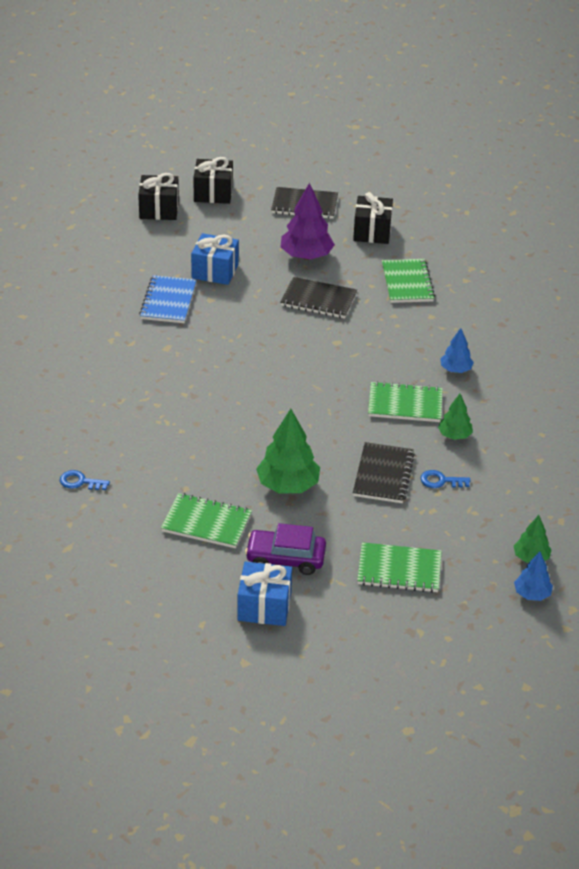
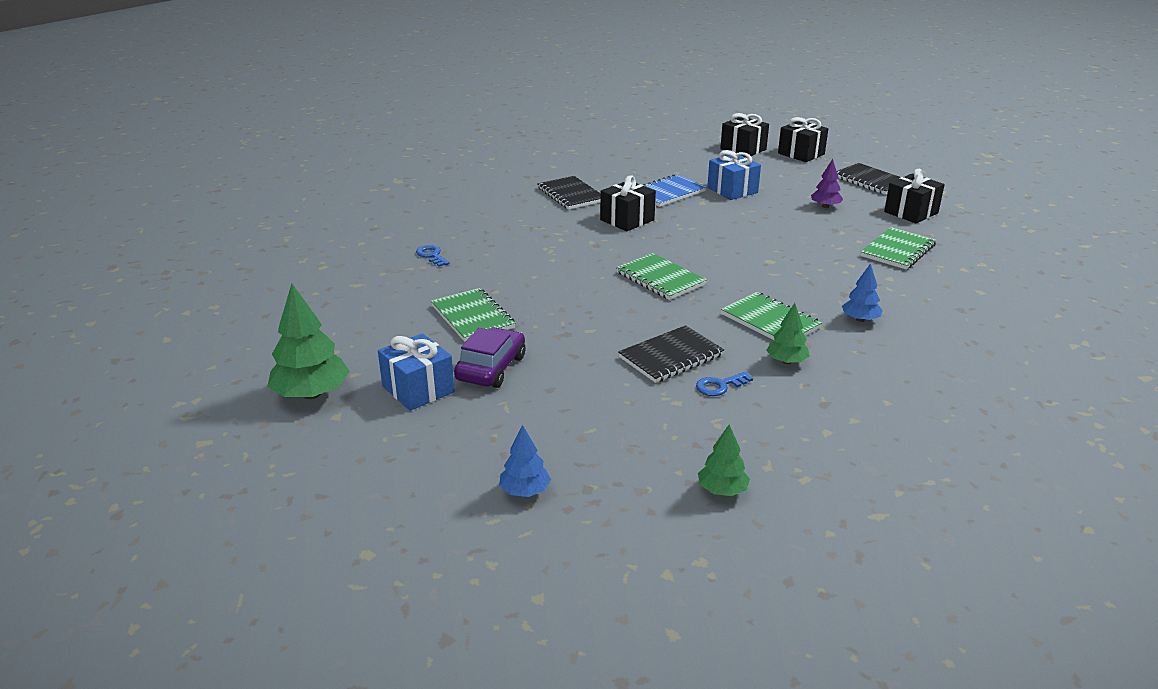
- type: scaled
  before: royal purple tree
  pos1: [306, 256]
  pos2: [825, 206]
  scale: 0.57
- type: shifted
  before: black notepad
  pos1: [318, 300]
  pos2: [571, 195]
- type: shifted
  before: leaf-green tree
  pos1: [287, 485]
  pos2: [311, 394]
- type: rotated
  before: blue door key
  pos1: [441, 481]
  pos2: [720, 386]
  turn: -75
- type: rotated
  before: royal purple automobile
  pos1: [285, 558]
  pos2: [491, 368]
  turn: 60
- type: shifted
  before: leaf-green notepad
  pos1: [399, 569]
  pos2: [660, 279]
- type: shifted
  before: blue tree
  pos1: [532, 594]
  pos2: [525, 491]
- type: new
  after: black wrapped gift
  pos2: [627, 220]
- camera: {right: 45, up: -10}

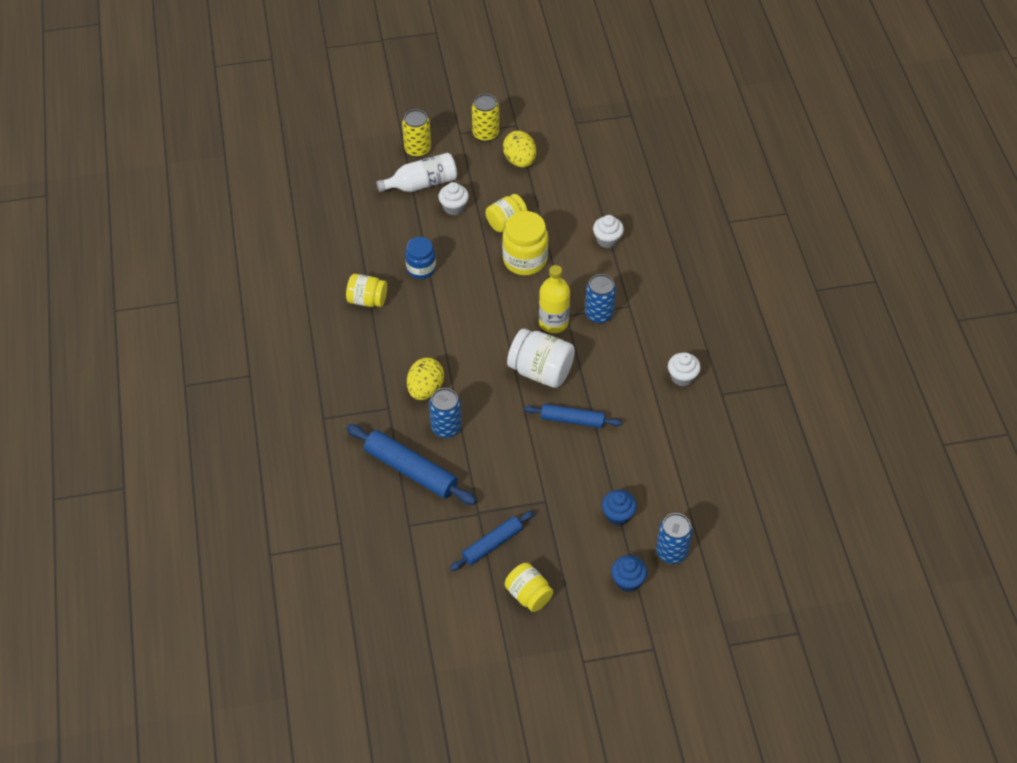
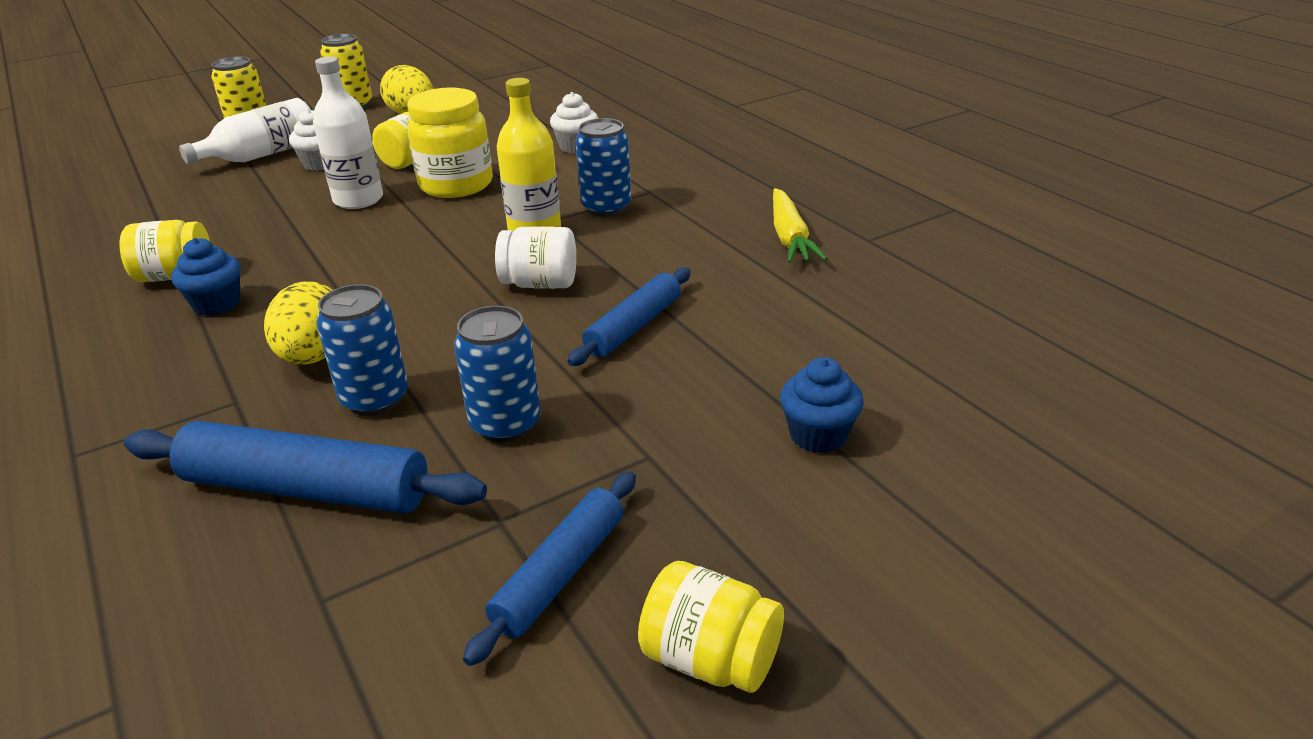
- type: gone
  before: blue jar
  pos1: [421, 269]
- type: scaled
  before: pure white jar
  pos1: [541, 371]
  pos2: [540, 284]
  scale: 0.66
- type: swapped
  before: pure white muffin
  after: yellow carrot
  pos1: [682, 377]
  pos2: [789, 237]
- type: rotated
  before: blue rolling pin
  pos1: [572, 420]
  pos2: [634, 327]
  turn: -45
- type: shifted
  before: blue tin
  pos1: [671, 552]
  pos2: [506, 424]
- type: shifted
  before: blue muffin
  pos1: [627, 581]
  pos2: [217, 304]
- type: new
  after: pure white drink bottle
  pos2: [358, 200]
- camera: {right: -20, up: -20}

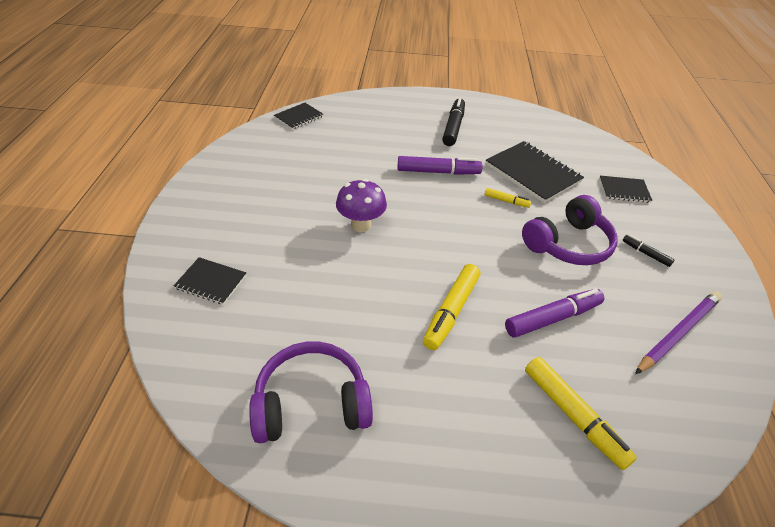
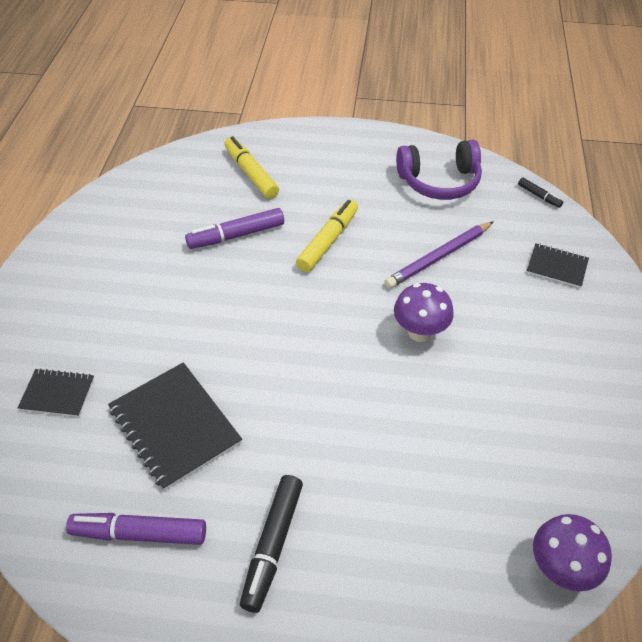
- type: swapped
  before: black notepad
  after: royal purple fungus
  pos1: [299, 117]
  pos2: [560, 568]
- type: shifted
  before: royal purple marker pen
  pos1: [438, 172]
  pos2: [139, 533]
- type: gone
  before: yellow marker pen
  pos1: [506, 201]
- type: gone
  before: royal purple headphones
  pos1: [568, 244]
- type: shifted
  before: black marker pen
  pos1: [645, 253]
  pos2: [539, 196]
- type: shifted
  before: royal purple lead pencil
  pos1: [678, 333]
  pos2: [438, 257]
- camera: {right: -175, up: 5}

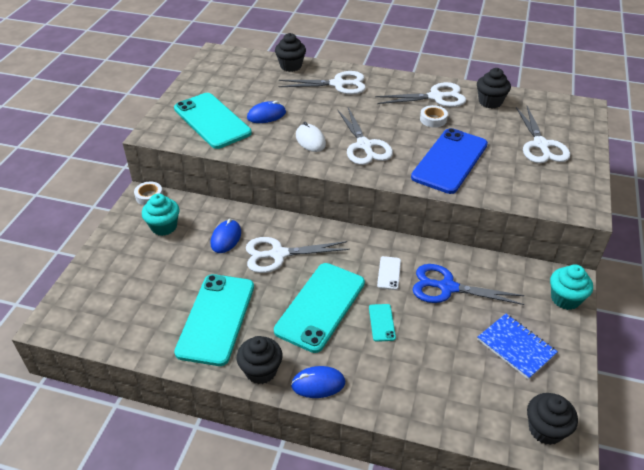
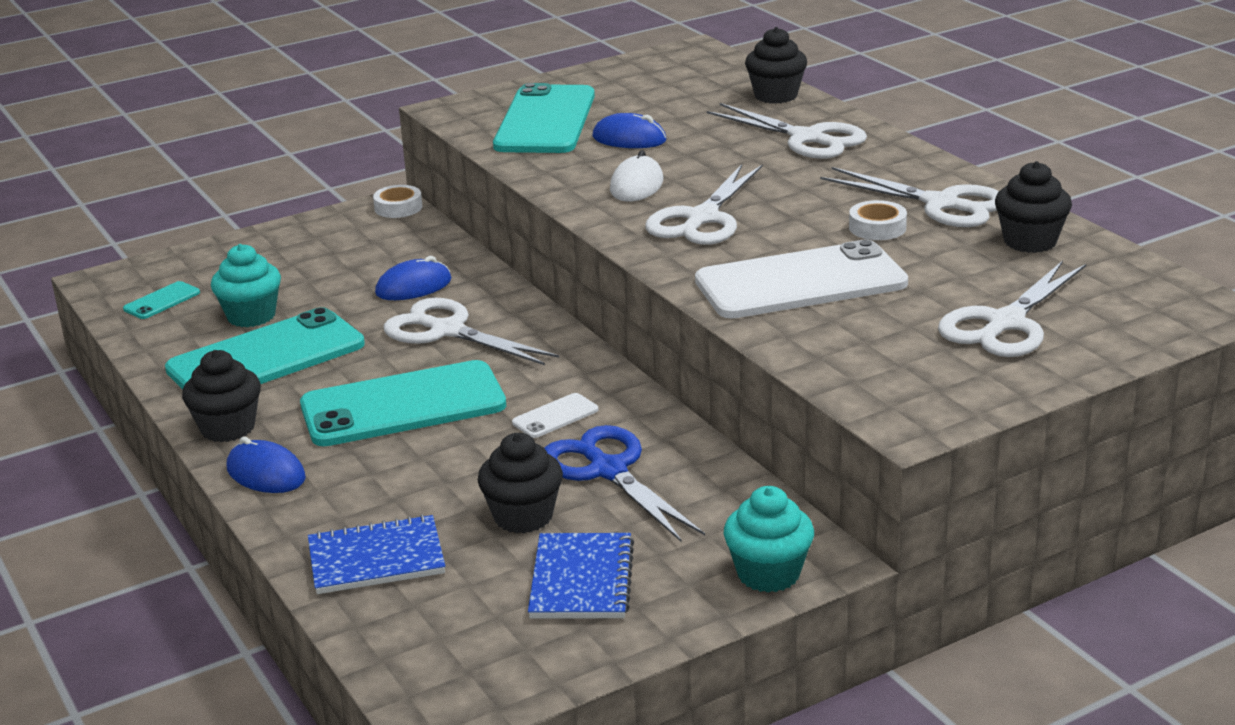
- type: repainted
  before: blue smartphone
  after: pure white smartphone
  pos1: [450, 161]
  pos2: [800, 282]
- type: shifted
  before: aqua muffin
  pos1: [164, 227]
  pos2: [251, 316]
- type: shifted
  before: aqua smartphone
  pos1: [382, 322]
  pos2: [162, 301]
- type: shifted
  before: black muffin
  pos1: [545, 429]
  pos2: [523, 517]
- type: new
  after: blue notepad
  pos2: [376, 559]
- camera: {right: 45, up: -15}

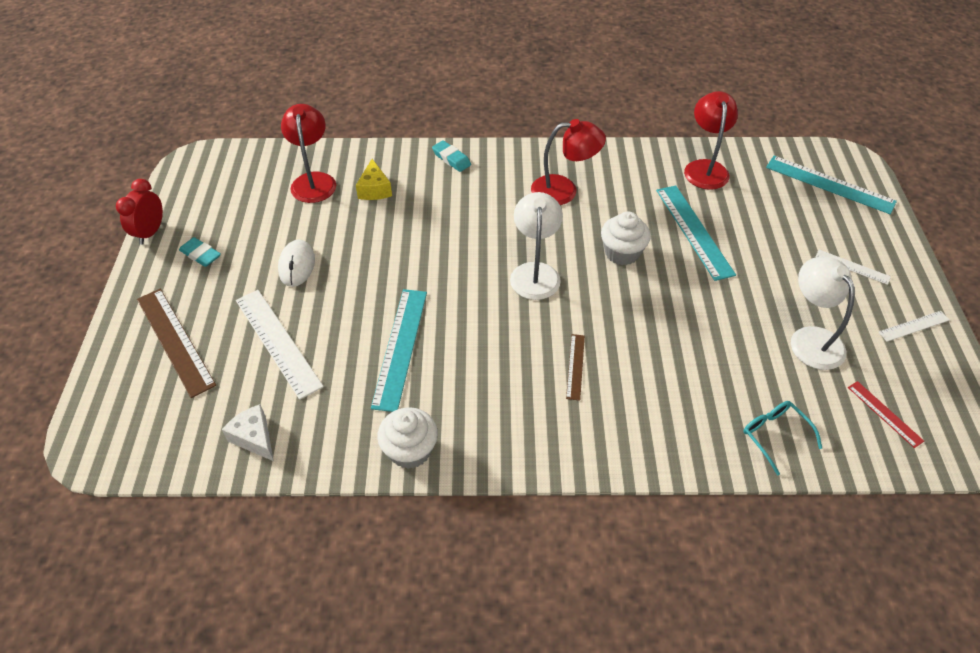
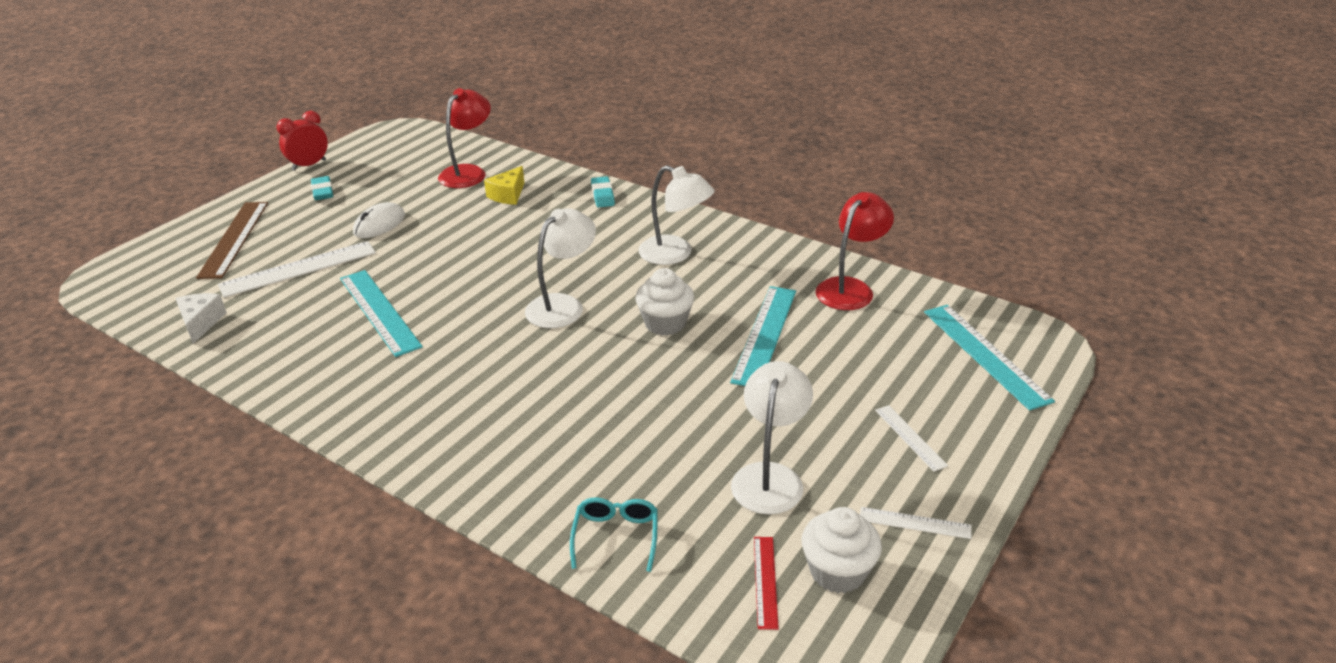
- type: repainted
  before: scarlet desk lamp
  after: pure white desk lamp
  pos1: [564, 190]
  pos2: [675, 254]
- type: rotated
  before: aqua measuring stick
  pos1: [400, 347]
  pos2: [379, 311]
  turn: -75
- type: rotated
  before: pure white measuring stick
  pos1: [278, 342]
  pos2: [298, 269]
  turn: 60
- type: gone
  before: dark brown measuring stick
  pos1: [575, 366]
- type: shifted
  before: pure white muffin
  pos1: [410, 450]
  pos2: [837, 571]
- camera: {right: 35, up: -15}

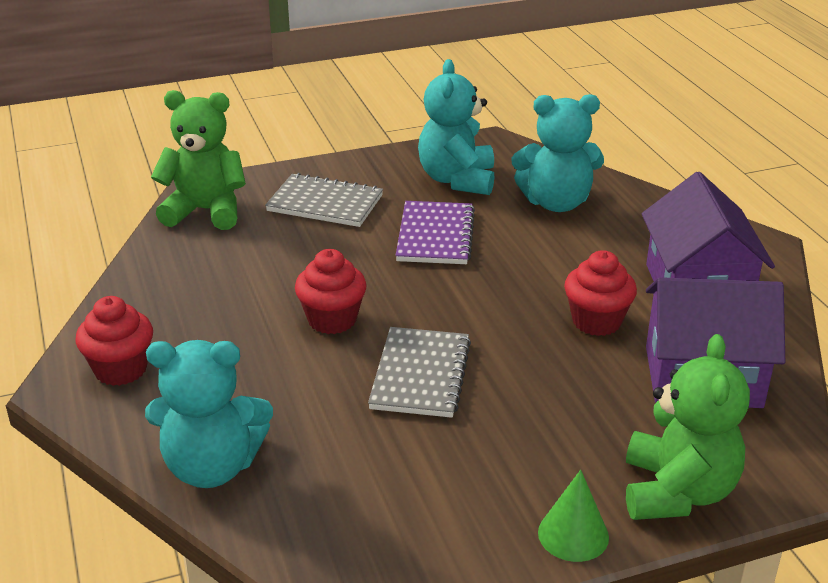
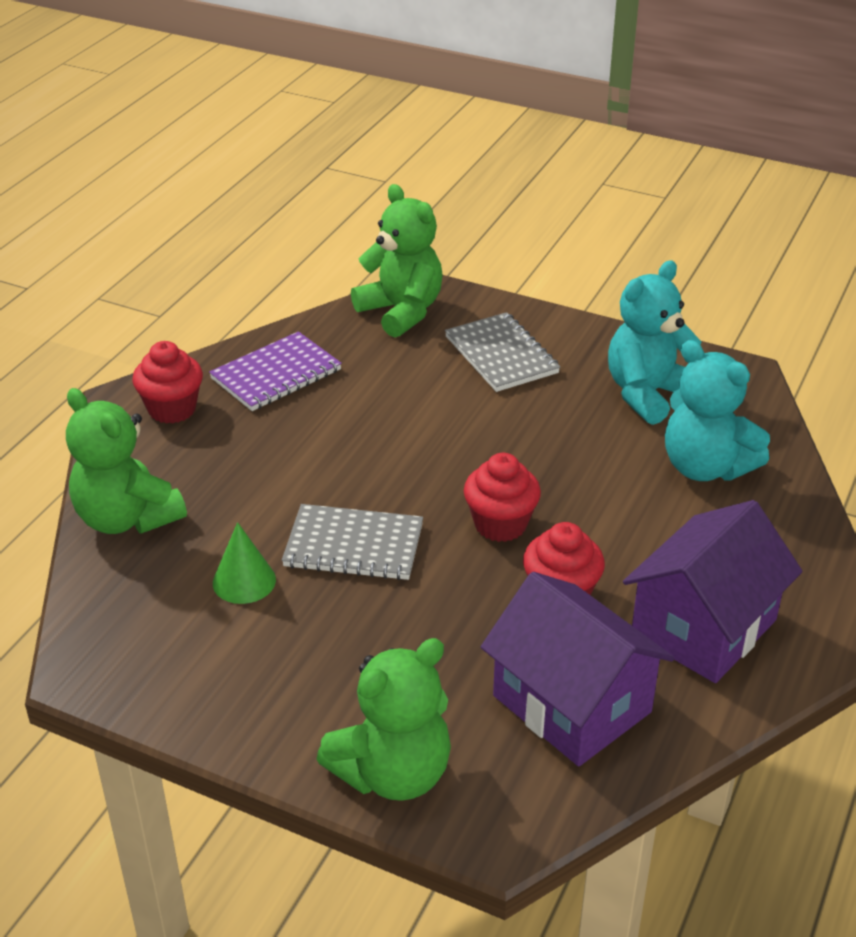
- type: shifted
  before: royal purple notepad
  pos1: [435, 235]
  pos2: [276, 374]
- type: shifted
  before: scarlet muffin
  pos1: [332, 320]
  pos2: [500, 524]
- type: rotated
  before: ash-grey notepad
  pos1: [420, 375]
  pos2: [353, 546]
  turn: 45
- type: repainted
  before: aqua stuffed bear
  after: leaf-green stuffed bear
  pos1: [212, 467]
  pos2: [127, 518]
- type: shifted
  before: leaf-green cone
  pos1: [573, 534]
  pos2: [244, 581]
- camera: {right: 45, up: 5}

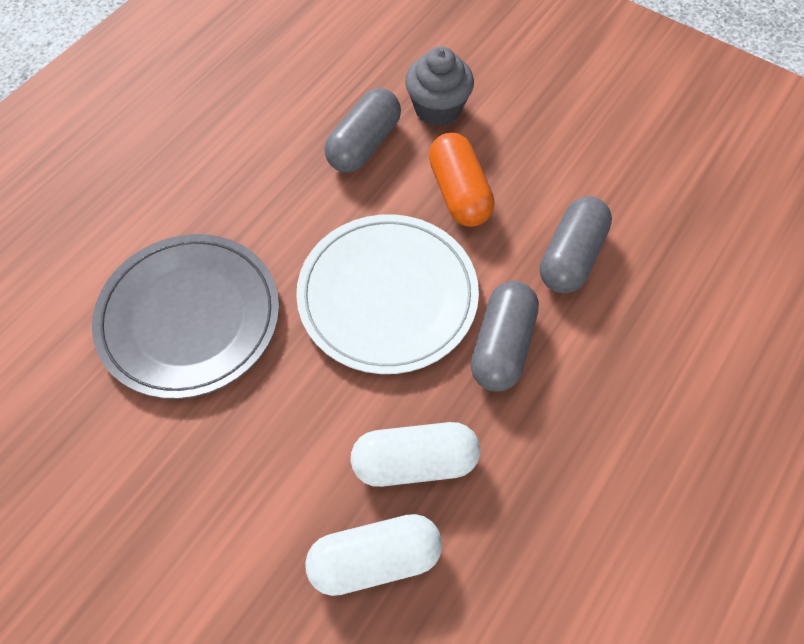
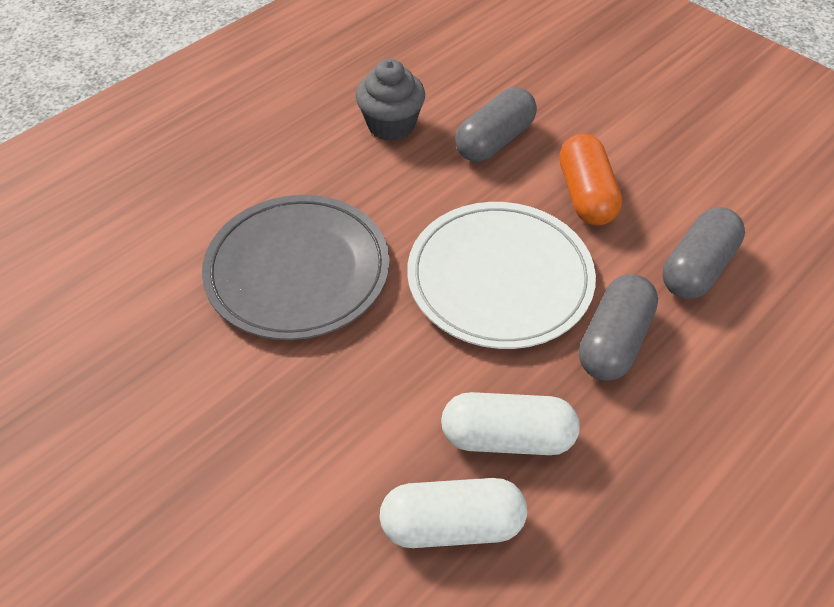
- type: shifted
  before: ash-grey muffin
  pos1: [437, 109]
  pos2: [391, 125]
- camera: {right: 10, up: -10}

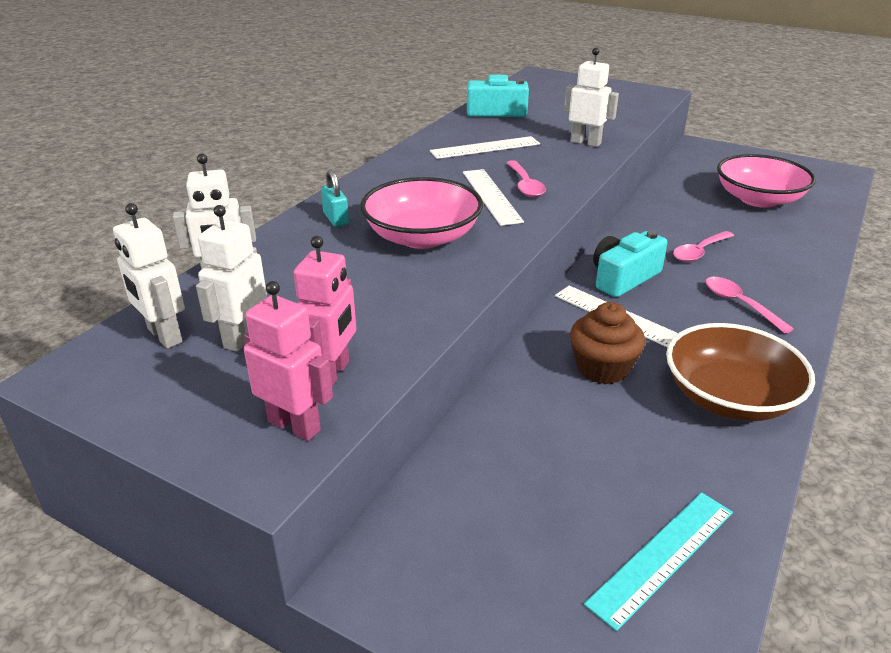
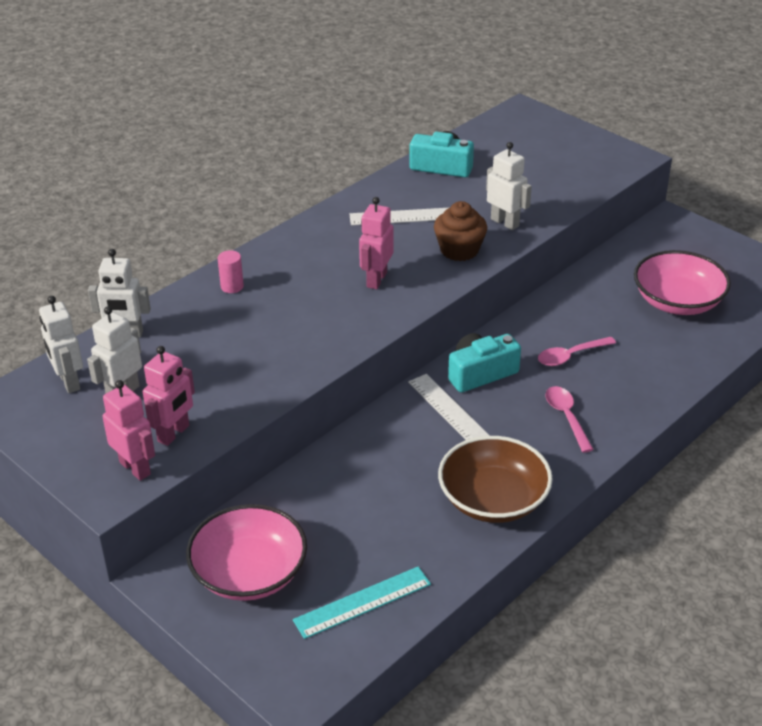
- type: gone
  before: rosy tablespoon
  pos1: [525, 185]
- type: swapped
  before: pure white measuring stick
  after: rosy robot
  pos1: [491, 196]
  pos2: [376, 280]
- type: swapped
  before: aqua lock
  after: rosy cylinder
  pos1: [336, 219]
  pos2: [232, 286]
- type: shifted
  before: rosy deep dish
  pos1: [422, 237]
  pos2: [249, 573]
- type: shifted
  before: dark brown muffin
  pos1: [602, 368]
  pos2: [459, 250]
- camera: {right: 15, up: 5}

